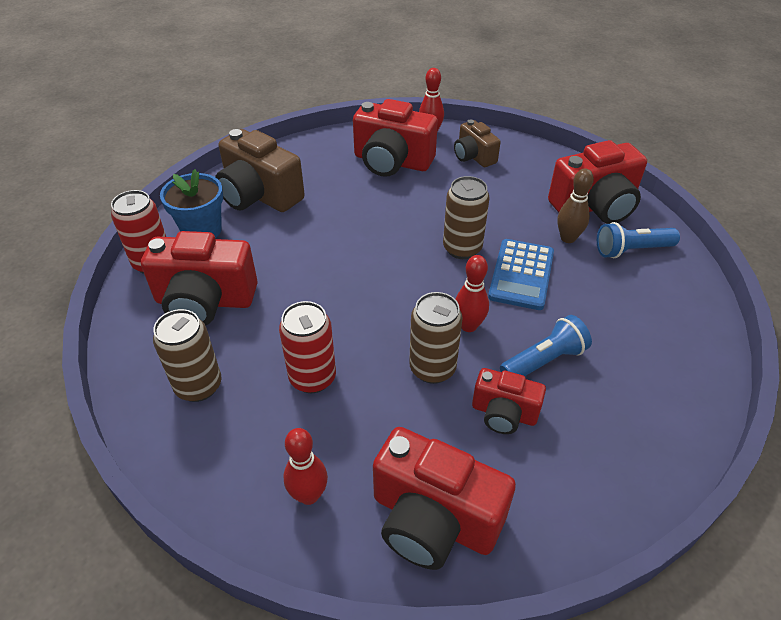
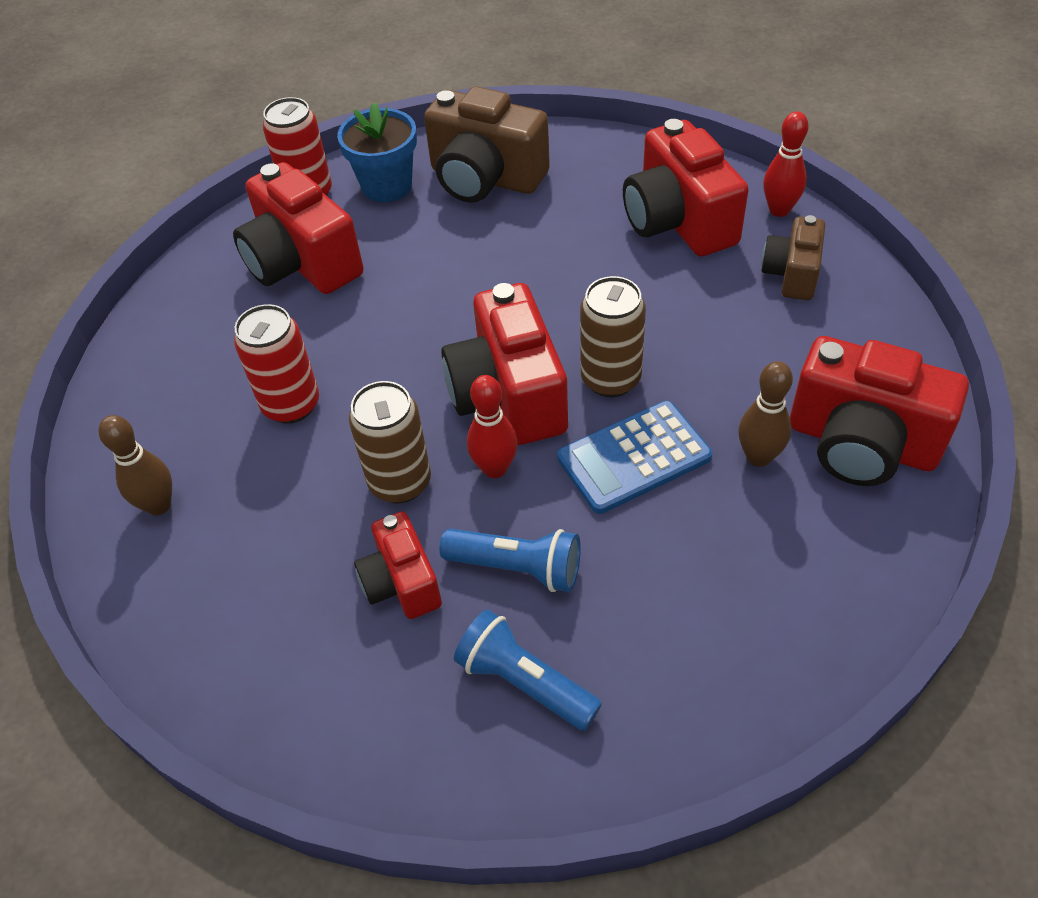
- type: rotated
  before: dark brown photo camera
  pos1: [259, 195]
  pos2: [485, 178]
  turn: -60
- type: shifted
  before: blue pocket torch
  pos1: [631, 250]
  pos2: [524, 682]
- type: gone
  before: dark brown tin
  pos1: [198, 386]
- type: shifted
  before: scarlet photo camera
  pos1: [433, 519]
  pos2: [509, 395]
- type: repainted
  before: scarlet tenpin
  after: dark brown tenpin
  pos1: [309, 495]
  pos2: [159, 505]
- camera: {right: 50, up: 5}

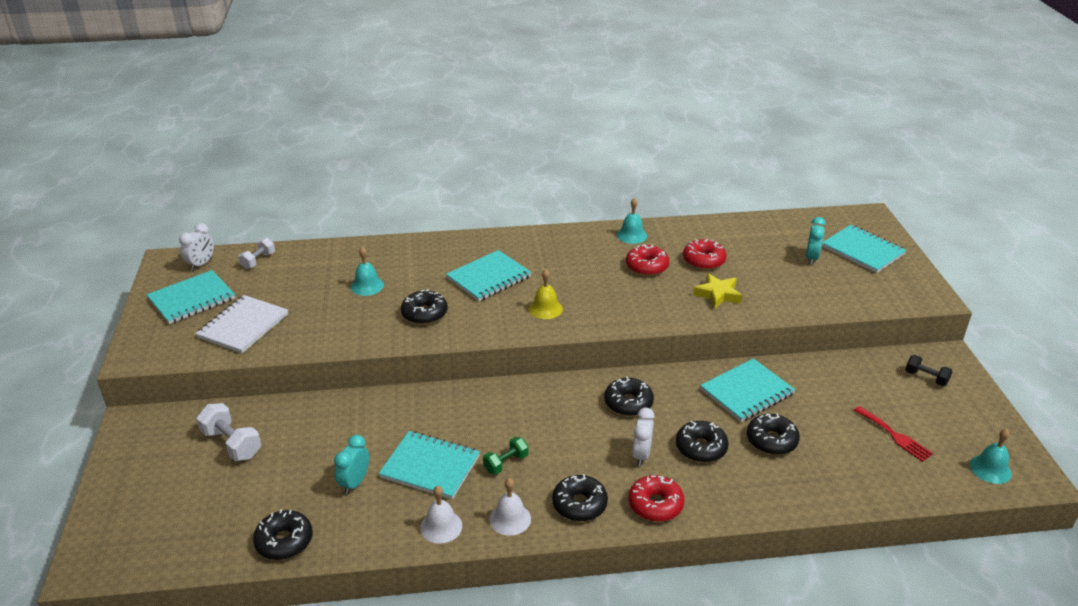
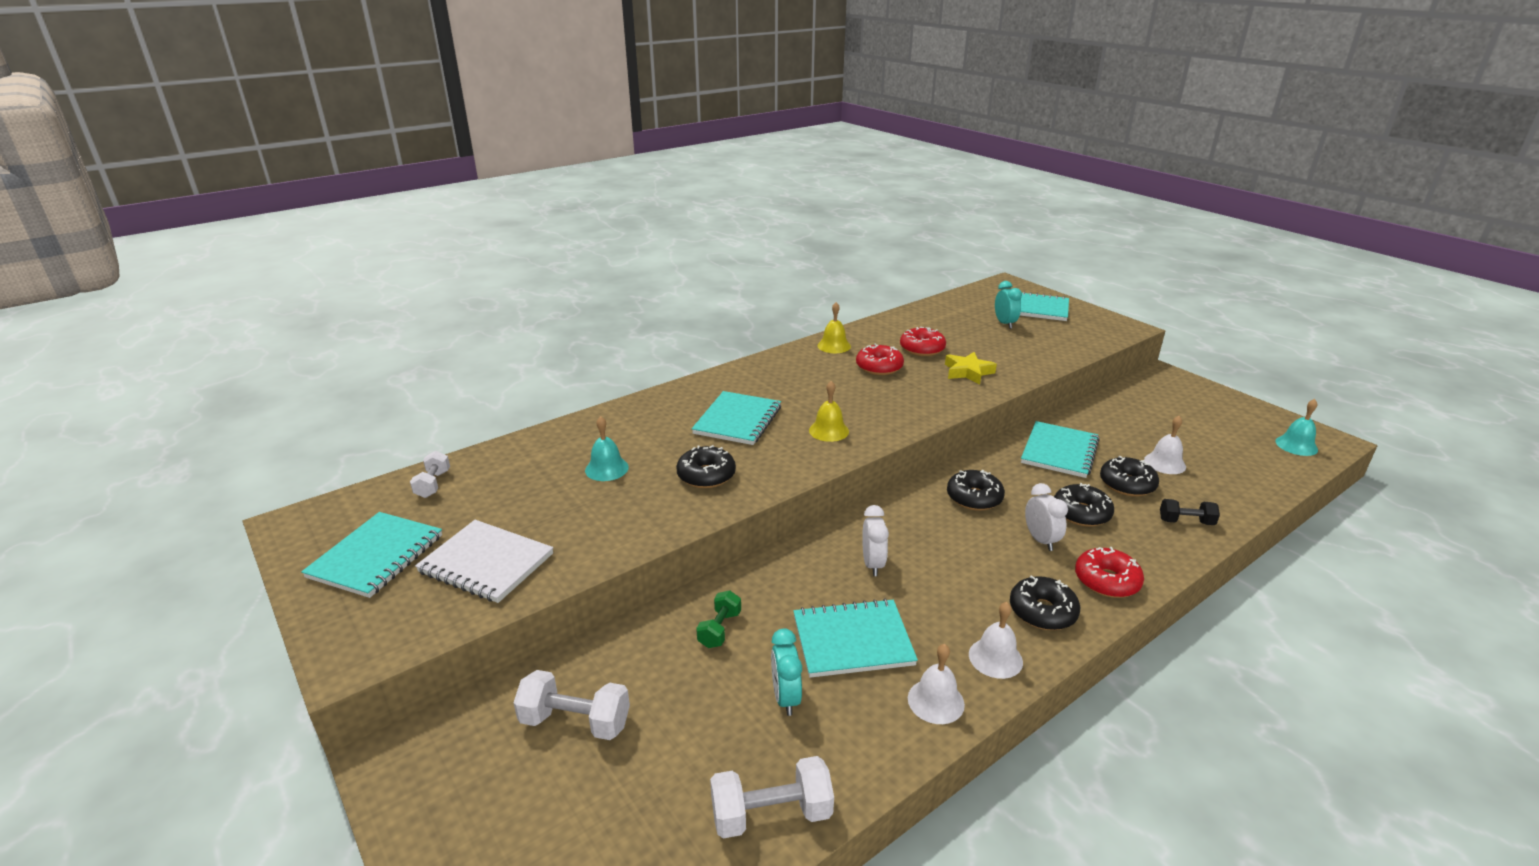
- type: repainted
  before: aqua school bell
  after: yellow school bell
  pos1: [631, 235]
  pos2: [834, 346]
- type: shifted
  before: pure white clock
  pos1: [201, 264]
  pos2: [872, 564]
- type: rotated
  before: pure white notepad
  pos1: [243, 326]
  pos2: [486, 563]
  turn: -60
- type: shifted
  before: black dumbbell
  pos1: [926, 378]
  pos2: [1186, 522]
- type: gone
  before: scarlet dinner fork
  pos1: [894, 436]
- type: shifted
  before: leaf-green dumbbell
  pos1: [506, 463]
  pos2: [719, 629]
- type: swapped
  before: black doughnut
  after: pure white dumbbell
  pos1: [284, 541]
  pos2: [771, 814]
- type: new
  after: pure white school bell
  pos2: [1165, 463]
- camera: {right: -30, up: -5}

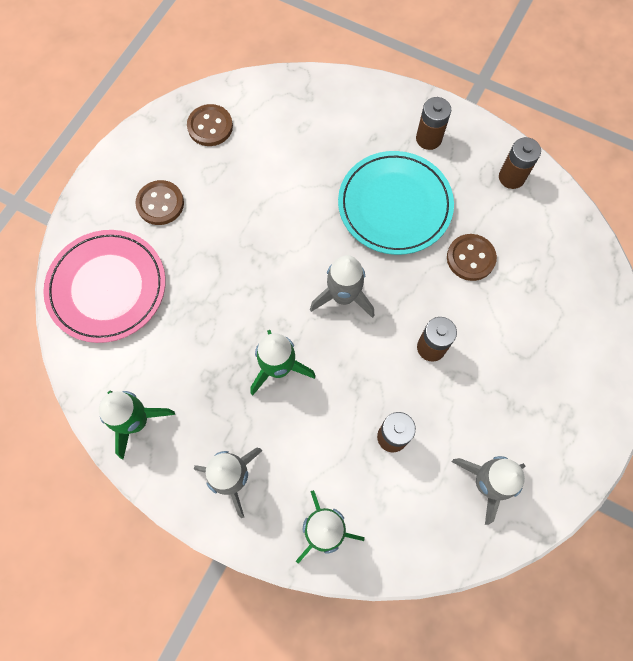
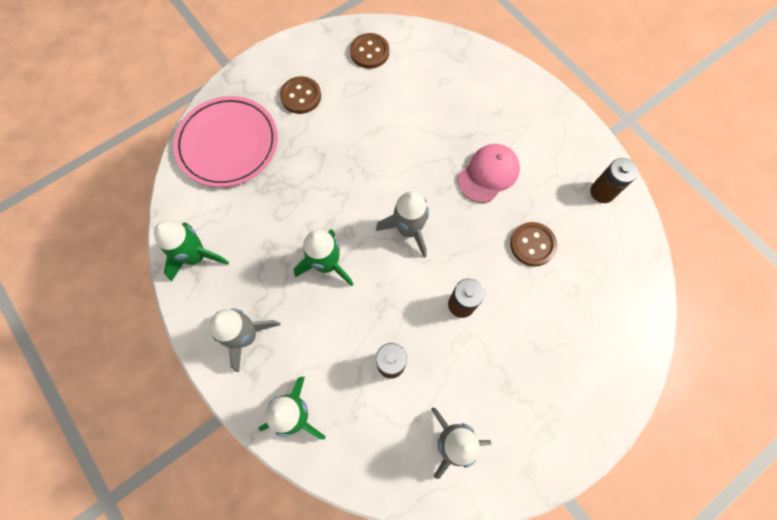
- type: gone
  before: dark brown AA battery
  pos1: [428, 139]
- type: swapped
  before: aqua dinner plate
  after: rosy baseball cap
  pos1: [394, 205]
  pos2: [488, 174]
- camera: {right: 25, up: 0}

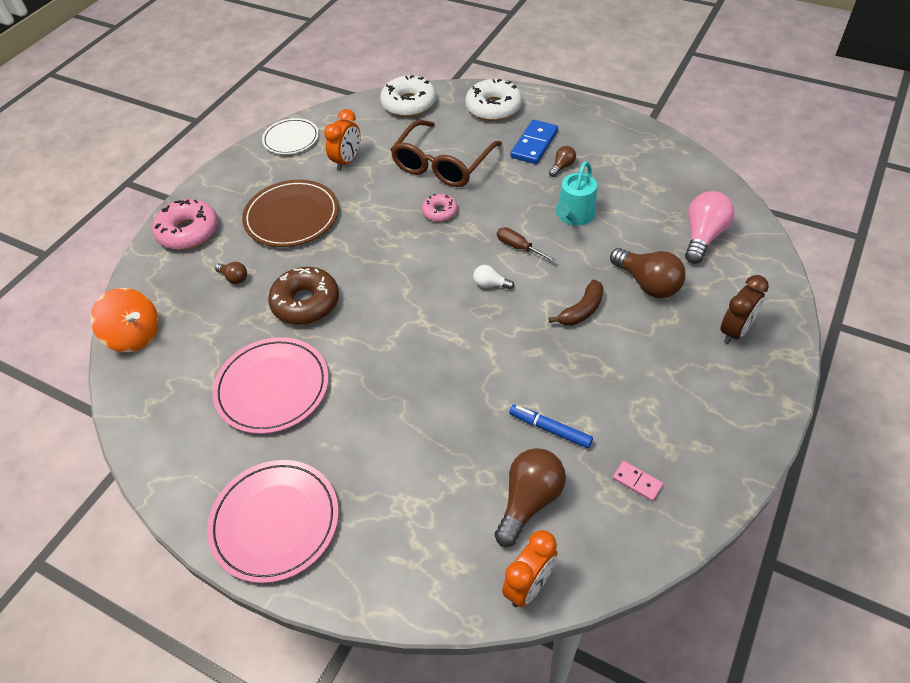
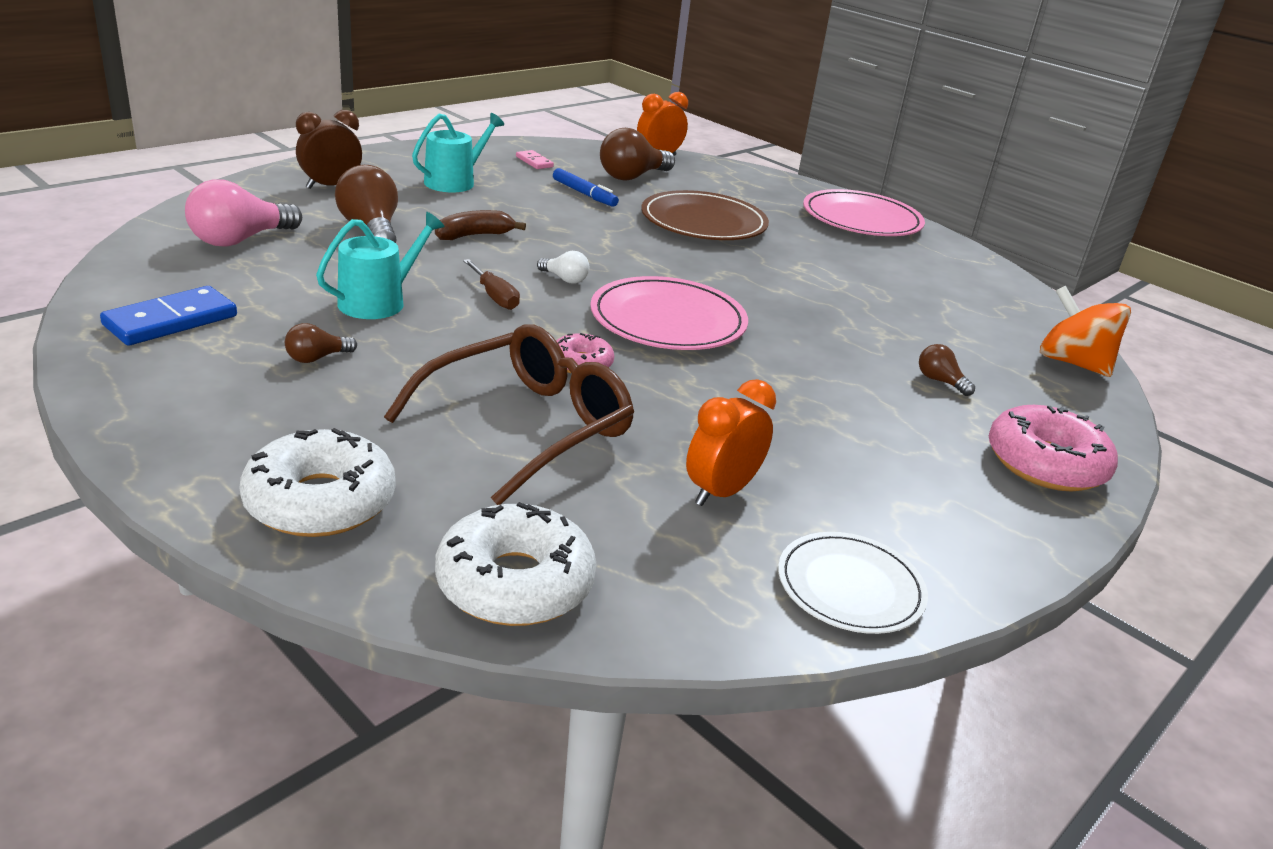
- type: shifted
  before: blue domino tile
  pos1: [534, 144]
  pos2: [171, 320]
- type: shifted
  before: dark brown dinner plate
  pos1: [292, 216]
  pos2: [703, 222]
- type: gone
  before: dark brown doughnut
  pos1: [306, 303]
- type: shifted
  before: rosy dinner plate
  pos1: [272, 387]
  pos2: [668, 320]
- type: new
  after: aqua sprinkling can
  pos2: [455, 182]
- camera: {right: -170, up: -20}

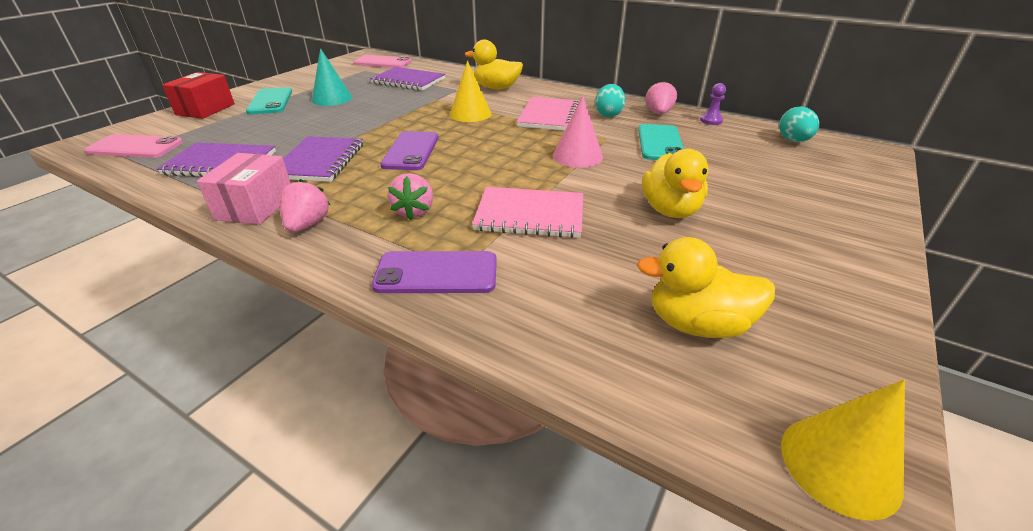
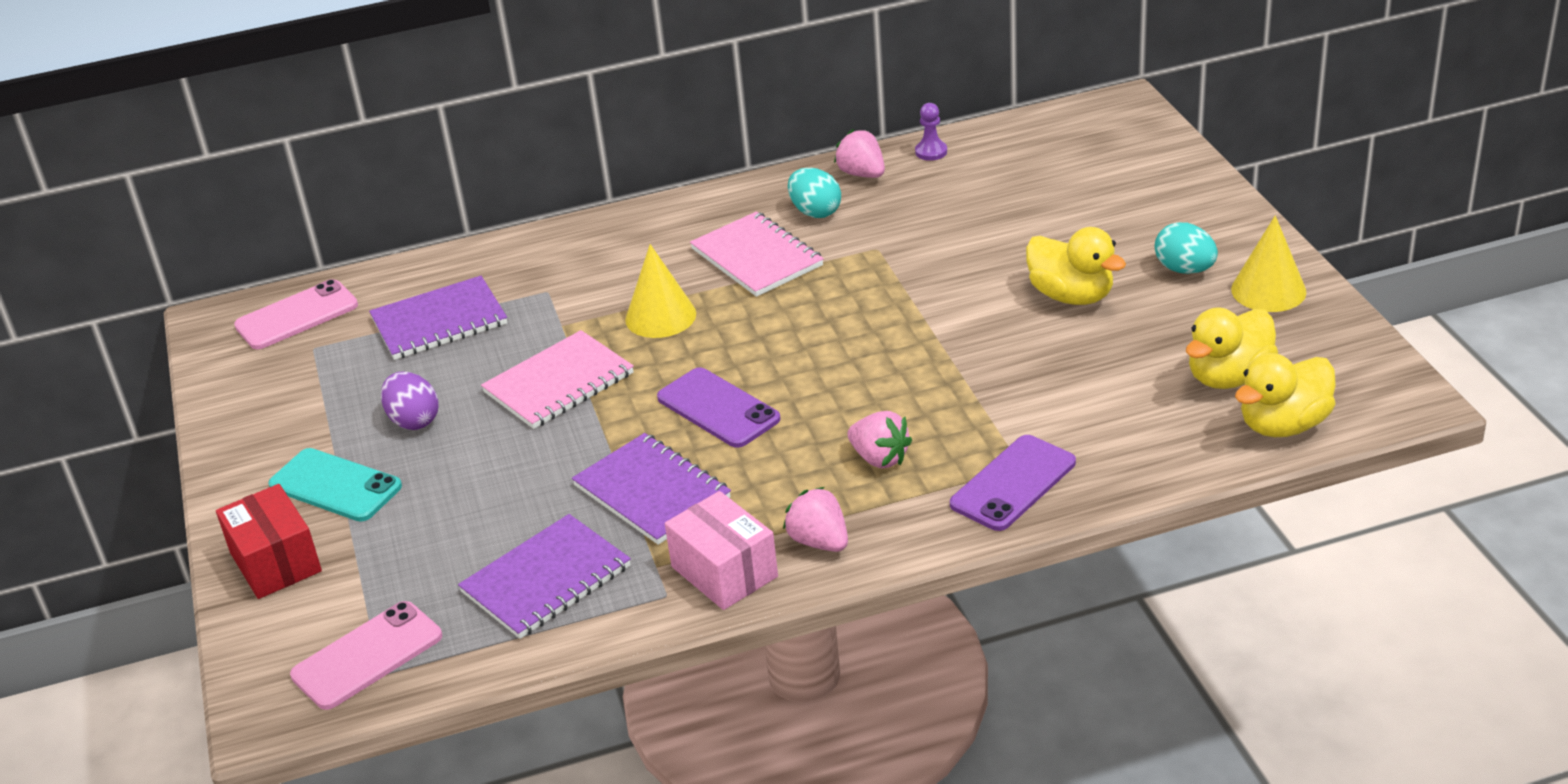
- type: shifted
  before: yellow toy duck
  pos1: [496, 88]
  pos2: [1283, 425]
- type: swapped
  before: aqua cone
  after: royal purple egg
  pos1: [332, 99]
  pos2: [414, 420]
- type: gone
  before: rosy cone
  pos1: [577, 156]
- type: shifted
  before: aqua egg
  pos1: [793, 141]
  pos2: [1184, 269]
- type: gone
  before: aqua smartphone
  pos1: [660, 143]
- type: shifted
  before: rosy notepad
  pos1: [530, 215]
  pos2: [559, 383]
- type: shifted
  before: yellow cone
  pos1: [839, 465]
  pos2: [1268, 290]
- camera: {right: -45, up: 0}

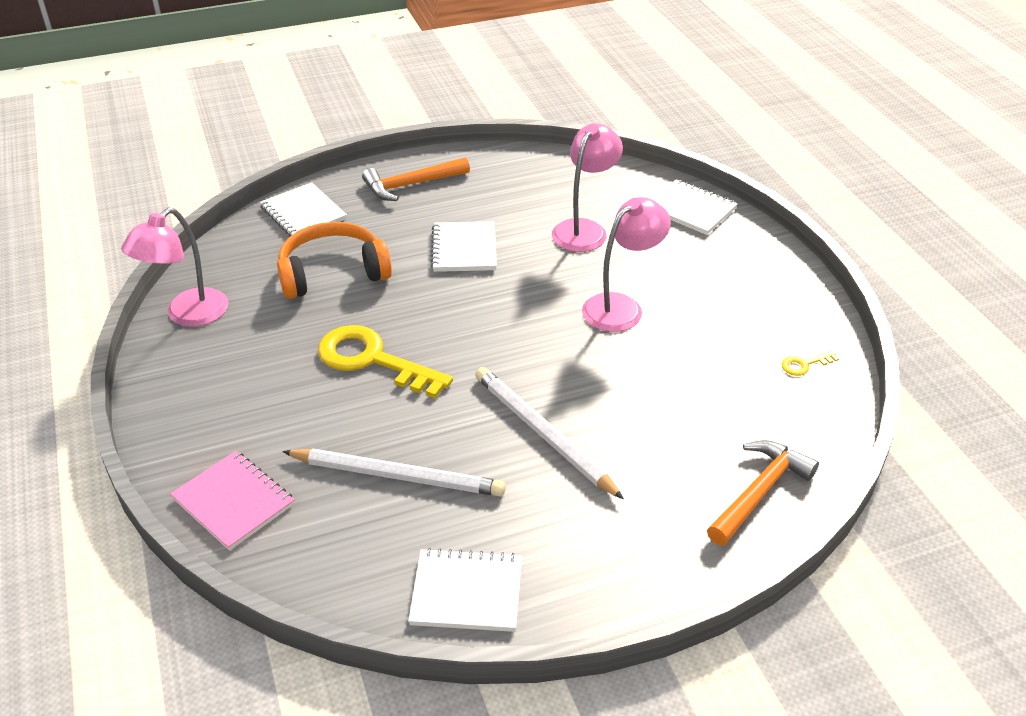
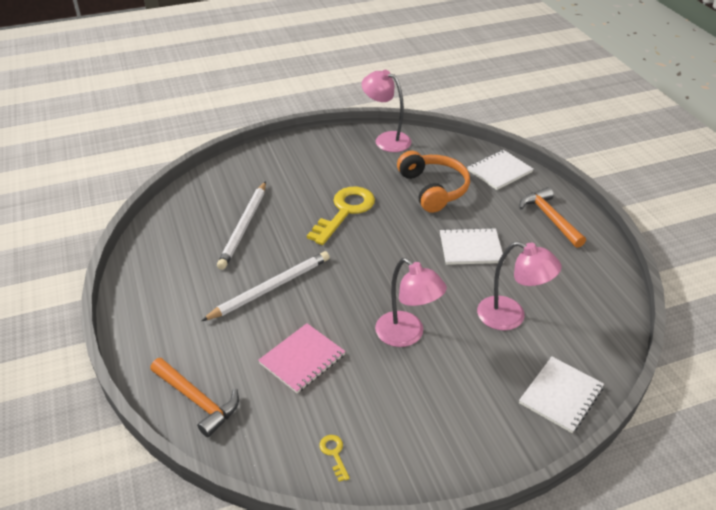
- type: shifted
  before: rosy notepad
  pos1: [234, 501]
  pos2: [302, 359]
- type: gone
  before: pure white notepad
  pos1: [467, 592]
- camera: {right: 90, up: 0}

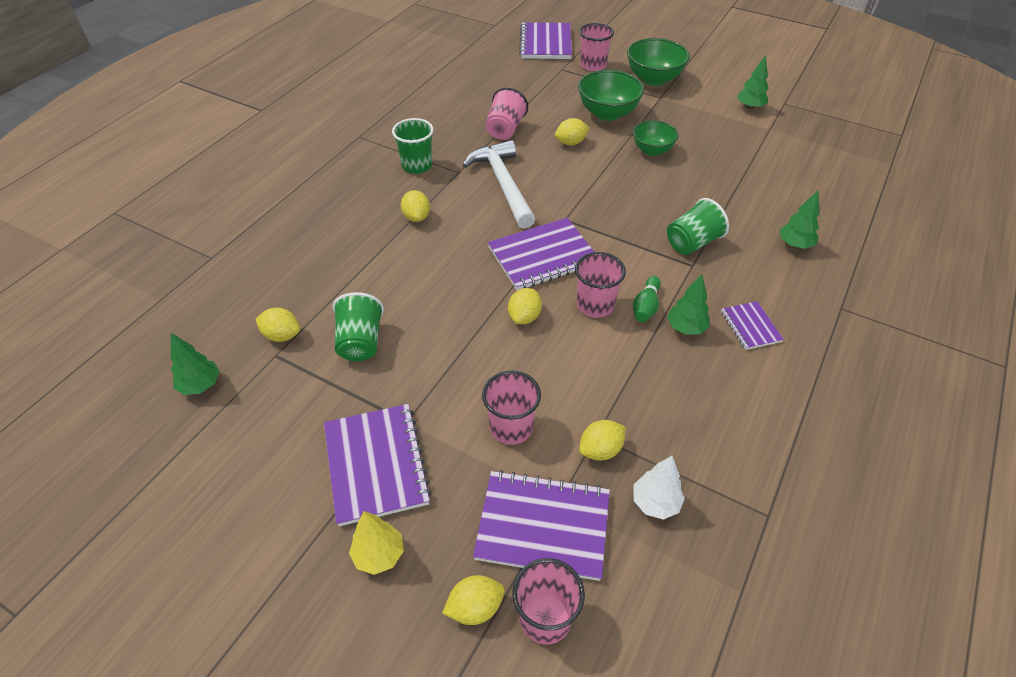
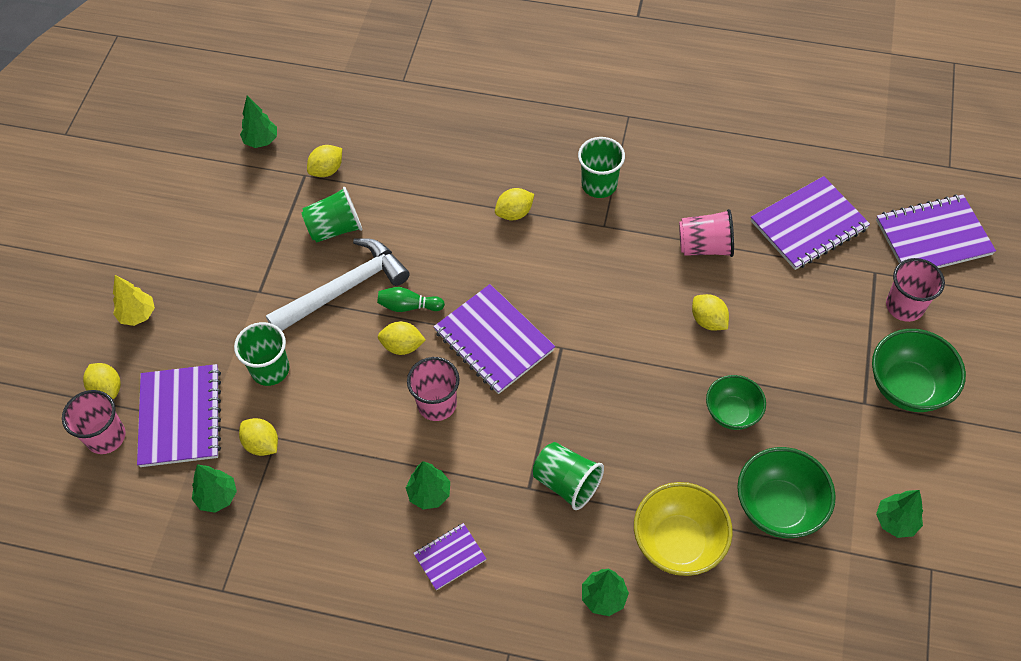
- type: shifted
  before: leaf-green deep dish
  pos1: [607, 113]
  pos2: [778, 507]
- type: shifted
  before: pure white hammer
  pos1: [503, 184]
  pos2: [344, 288]
- type: shifted
  before: leaf-green tenpin
  pos1: [645, 307]
  pos2: [408, 306]
- type: rotated
  before: yellow citrus fruit
  pos1: [282, 335]
  pos2: [327, 170]
  turn: 45
- type: repainted
  before: rosy tumbler
  after: leaf-green tumbler
  pos1: [511, 427]
  pos2: [270, 369]
- type: shifted
  before: royal purple notepad
  pos1: [376, 465]
  pos2: [808, 225]
- type: repainted
  before: pure white tree
  after: leaf-green tree
  pos1: [655, 503]
  pos2: [217, 497]
- type: new
  after: yellow deep dish
  pos2: [678, 543]
- camera: {right: 75, up: 10}

